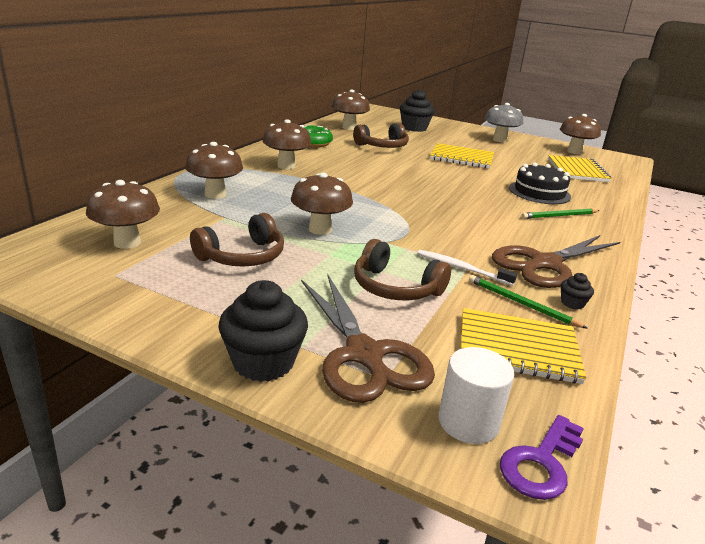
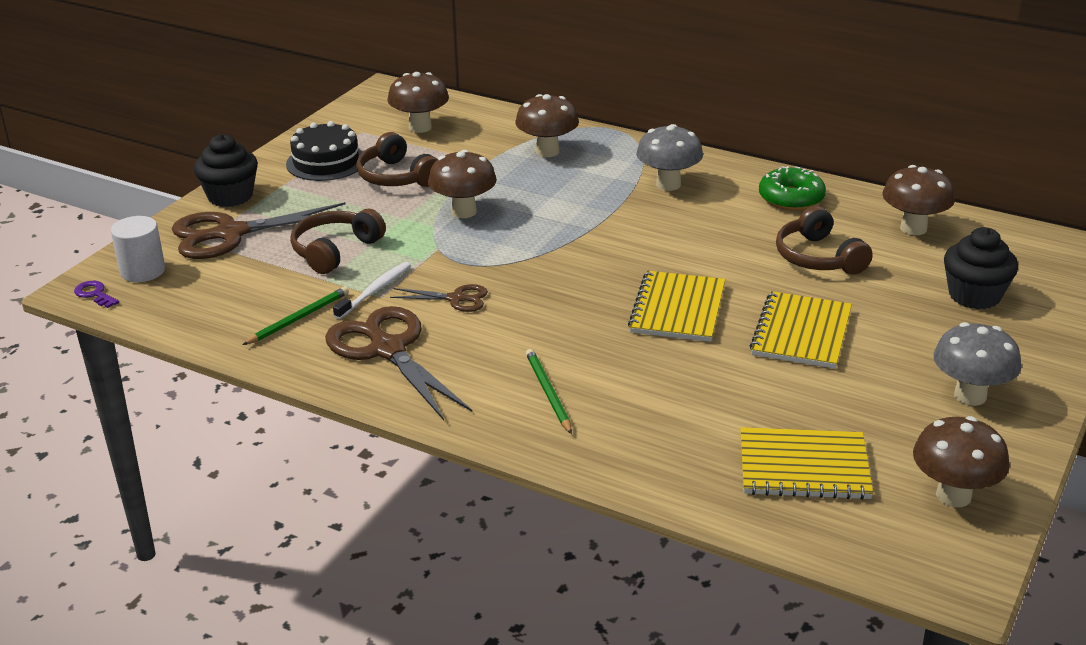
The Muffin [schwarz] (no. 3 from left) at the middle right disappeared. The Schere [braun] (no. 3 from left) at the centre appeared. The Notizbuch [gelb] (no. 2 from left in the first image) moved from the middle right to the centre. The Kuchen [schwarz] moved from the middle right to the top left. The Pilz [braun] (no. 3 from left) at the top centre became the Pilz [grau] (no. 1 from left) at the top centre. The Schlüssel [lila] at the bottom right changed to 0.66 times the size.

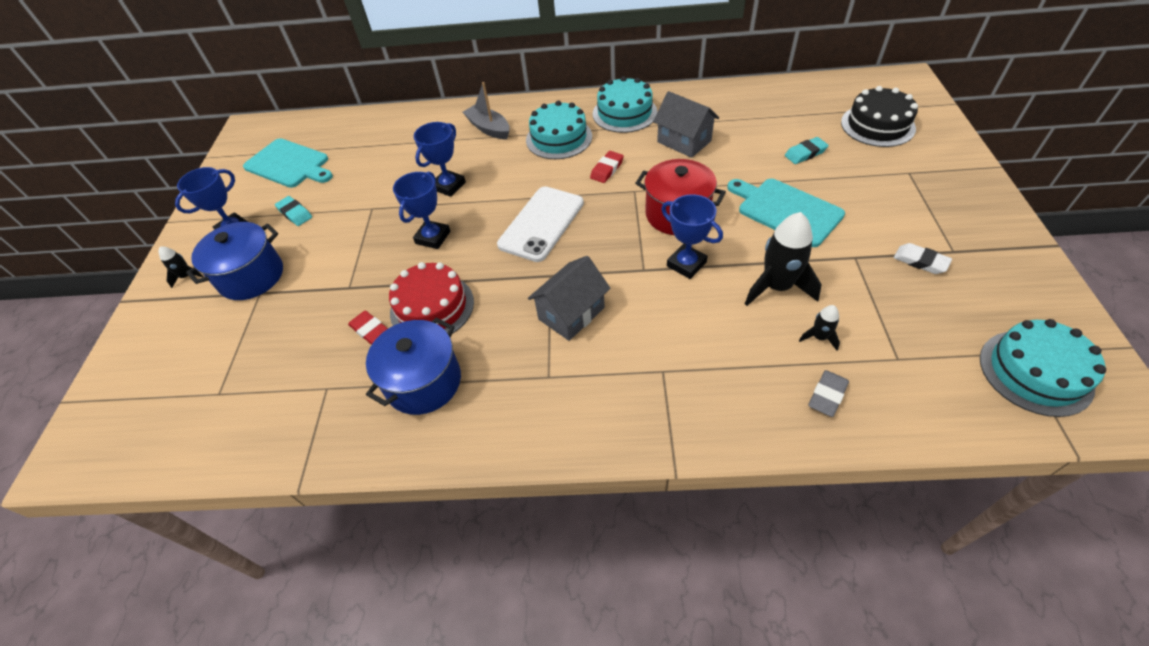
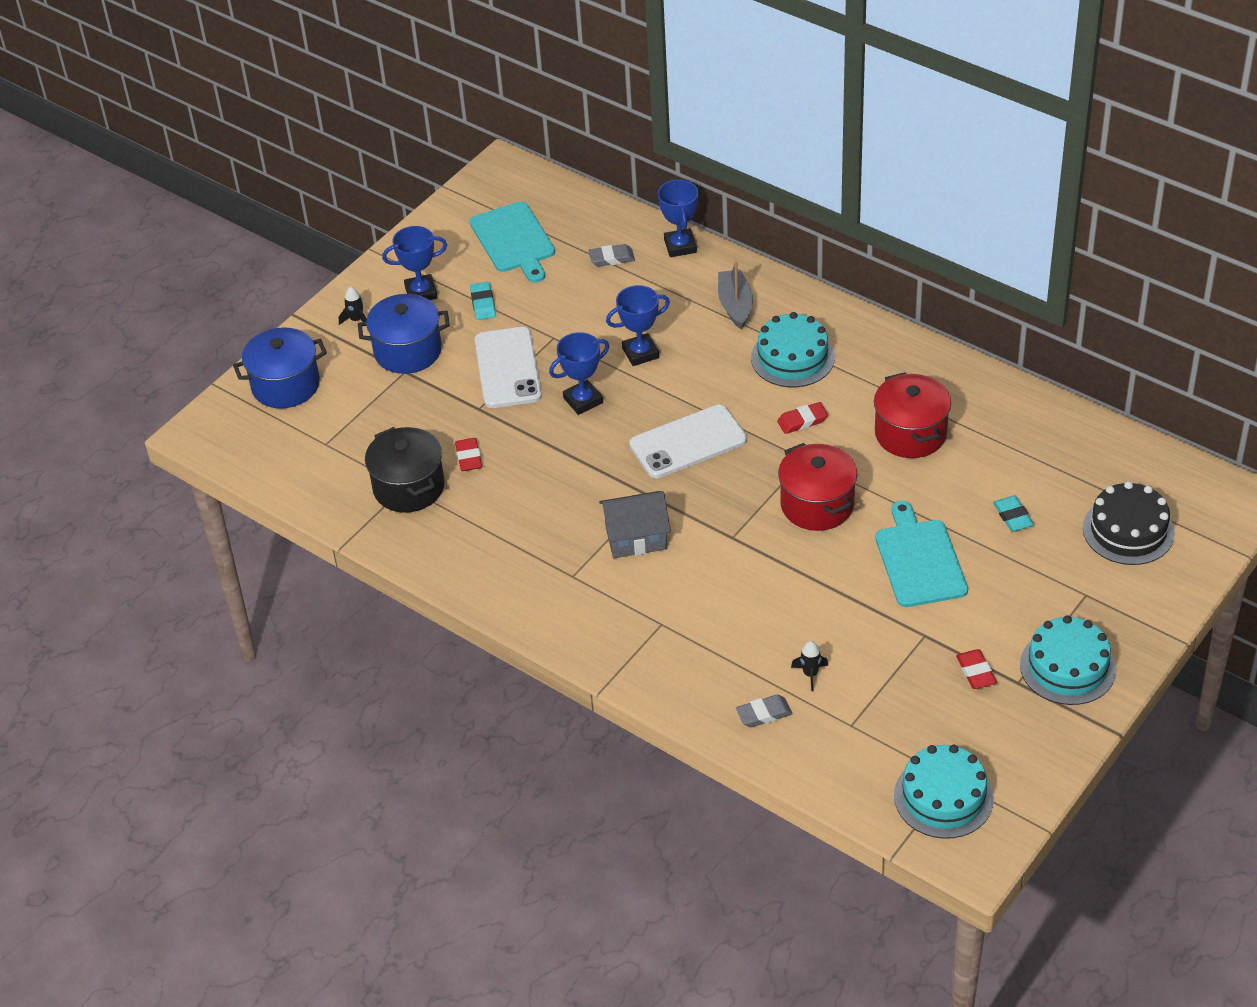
The Kuchen [rot] at the centre disappeared. The Rakete [schwarz] (no. 2 from left) at the middle right disappeared. The Kochtopf [schwarz] at the middle left appeared. The Handy [weiß] (no. 1 from left) at the centre appeared. The Radiergummi [grau] (no. 1 from left) at the top centre appeared. The Kochtopf [blau] (no. 2 from left in the first image) moved from the centre to the middle left. The Kuchen [türkis] (no. 2 from left in the first image) moved from the top centre to the middle right. The Pokal [blau] (no. 4 from left) moved from the centre to the top centre. The Haus [grau] (no. 2 from left) at the top centre was replaced by the Kochtopf [rot] (no. 2 from left) at the middle right. The Radiergummi [weiß] at the middle right became the Radiergummi [rot] (no. 3 from left) at the middle right. The Radiergummi [türkis] (no. 2 from left) at the top right turned 60 degrees clockwise.

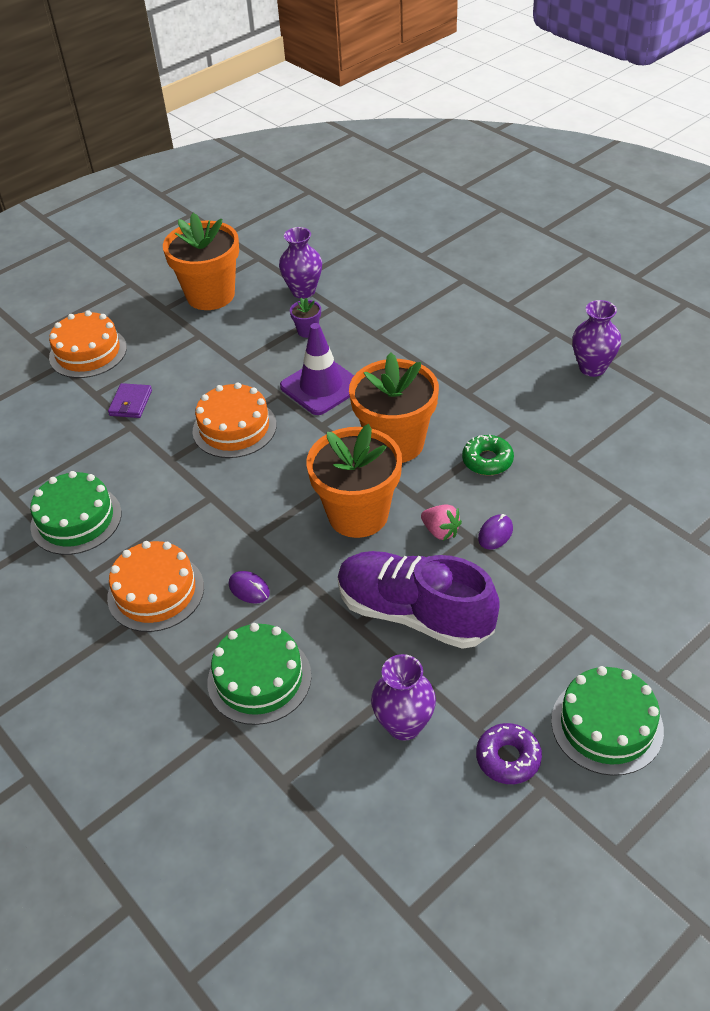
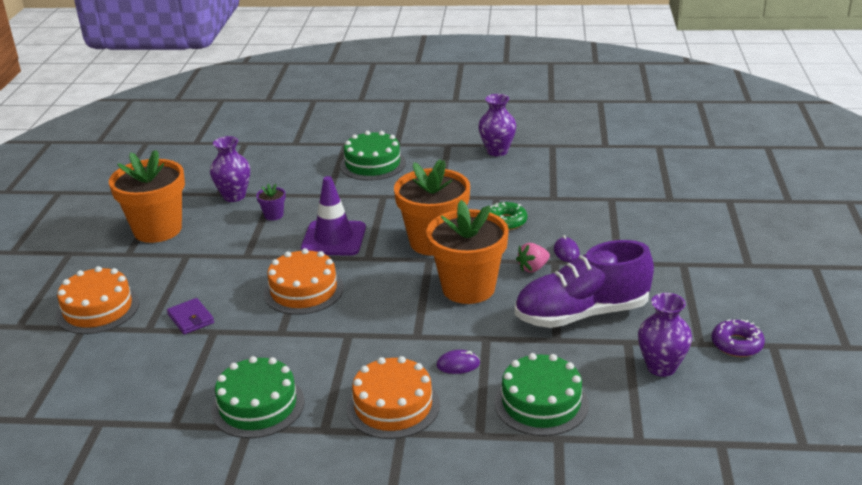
The Kuchen [grün] (no. 3 from left in the first image) moved from the bottom right to the top centre. The Erdbeere [rosa] at the centre turned 150 degrees clockwise.

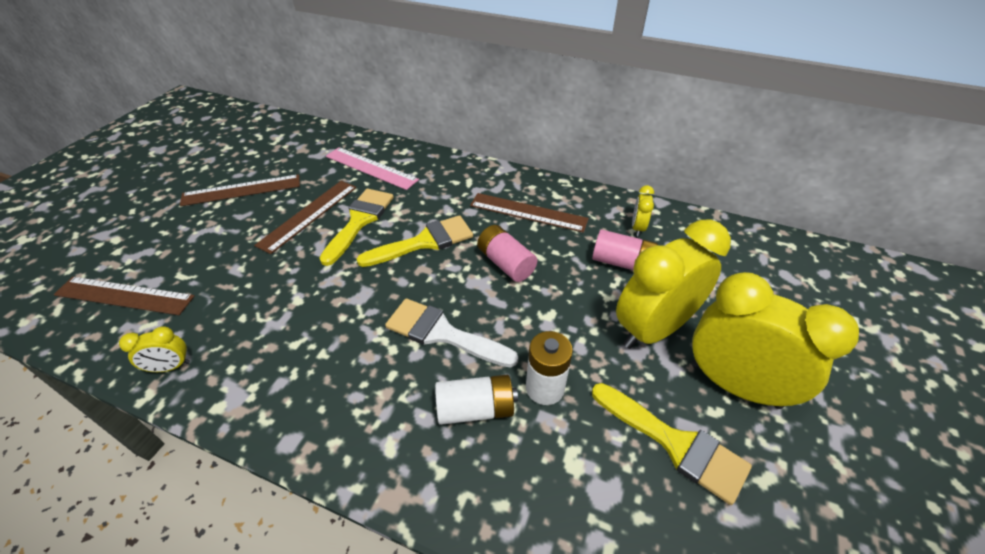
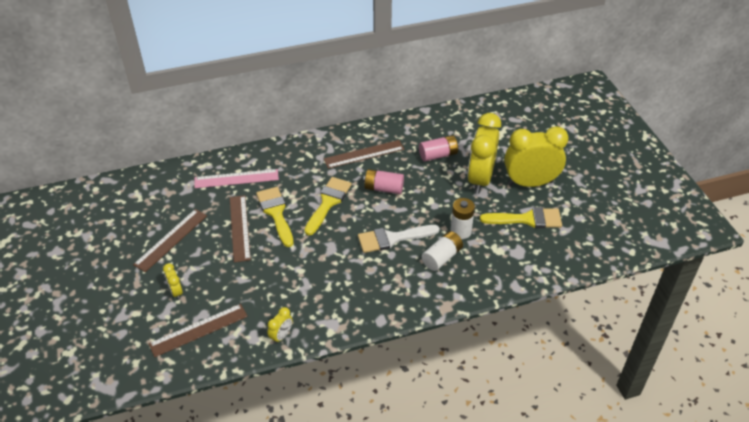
The Wecker [gelb] (no. 2 from left in the first image) moved from the centre to the middle left.

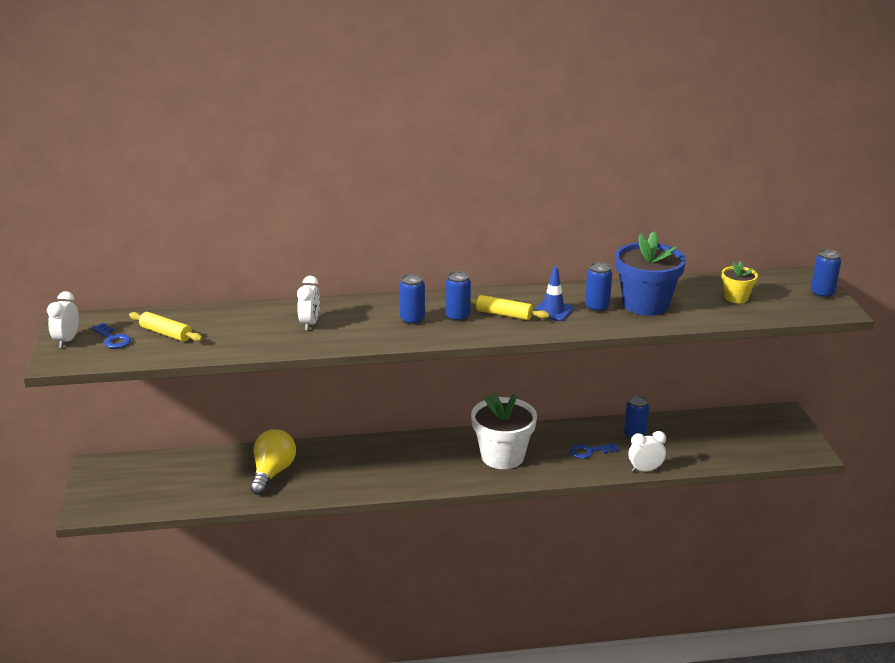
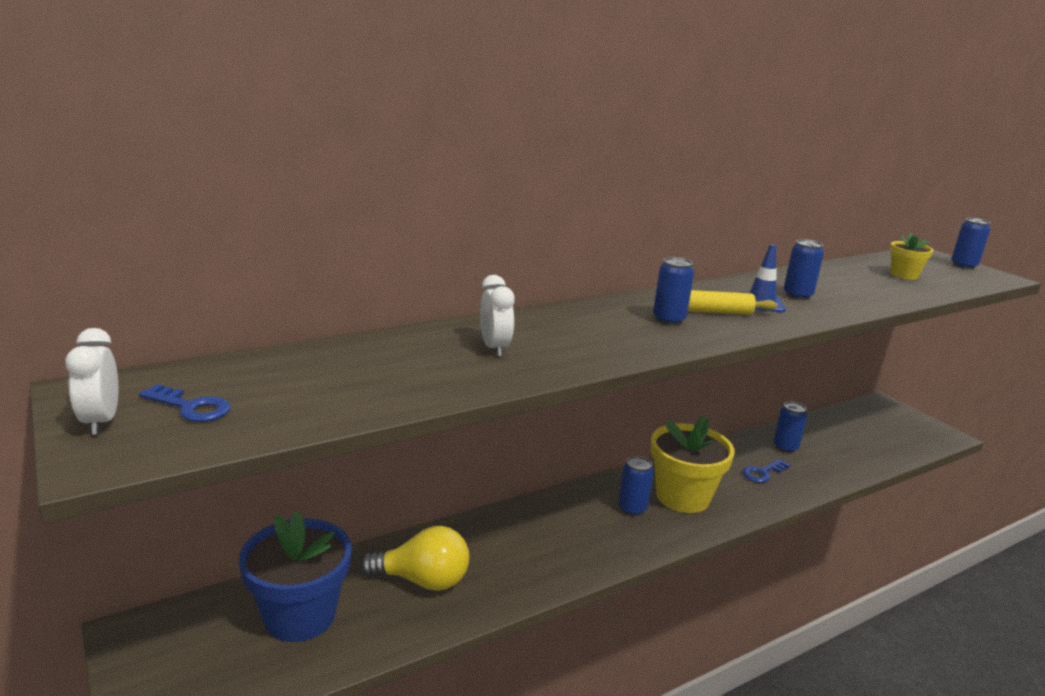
The Nudelholz [gelb] (no. 1 from left) at the middle left disappeared. The Wecker [weiß] (no. 3 from left) at the bottom right disappeared. The Dose [blau] (no. 1 from left) moved from the centre to the bottom centre. The Blumentopf [blau] moved from the middle right to the bottom left. The Blumentopf [weiß] at the centre became the Blumentopf [gelb] (no. 1 from left) at the bottom centre. The Glühbirne [gelb] at the bottom left turned 105 degrees clockwise.

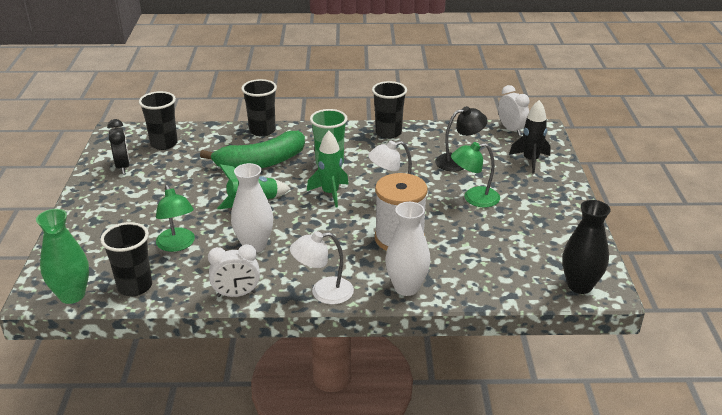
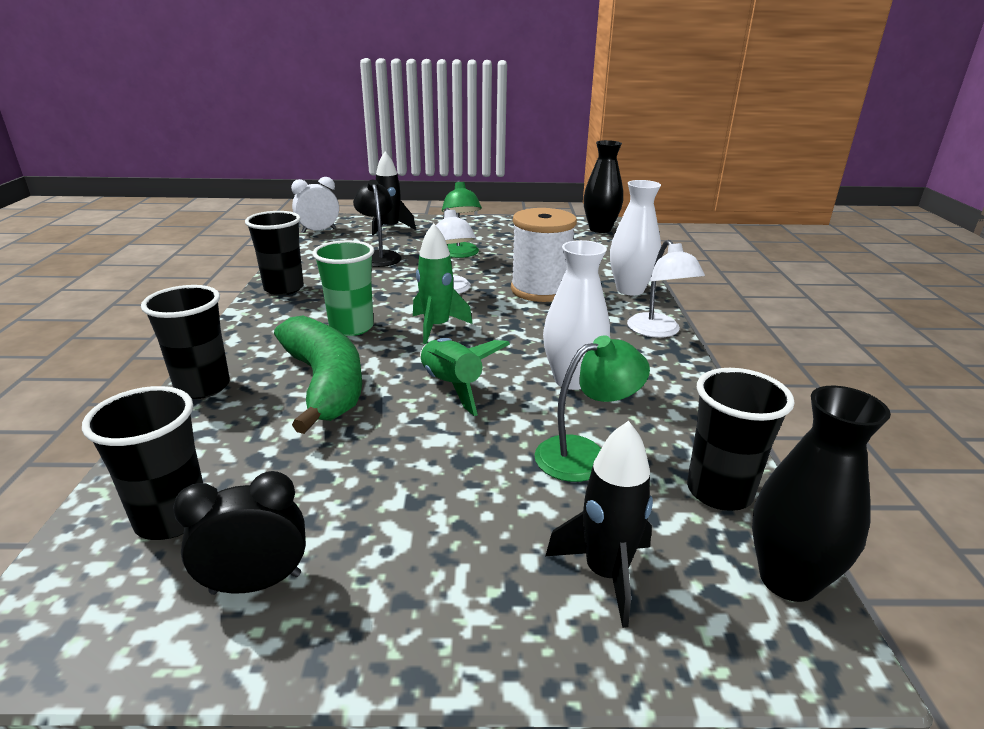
The Wecker [weiß] (no. 1 from left) at the middle left disappeared. The Rakete [schwarz] (no. 2 from left) at the bottom centre appeared. The Vase [grün] at the middle left became the Vase [schwarz] (no. 2 from left) at the bottom right.

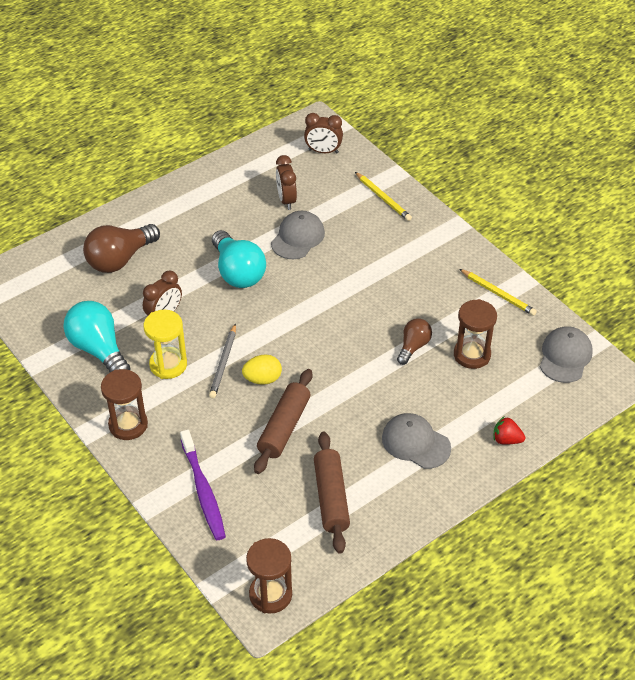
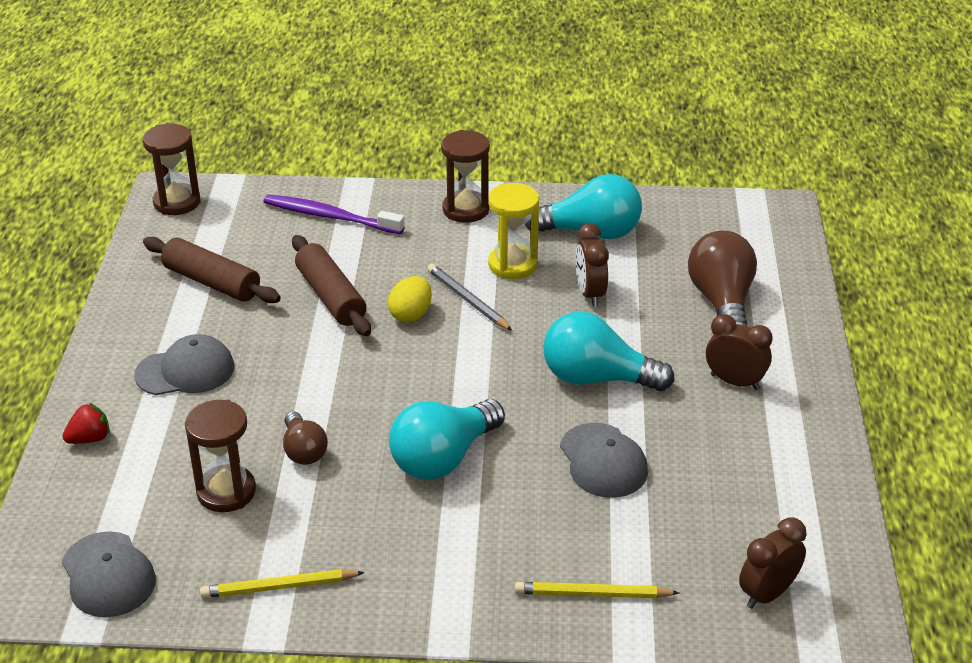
The Glühbirne [türkis] (no. 1 from left) at the centre appeared. The Wecker [braun] (no. 2 from left) moved from the top centre to the middle right.

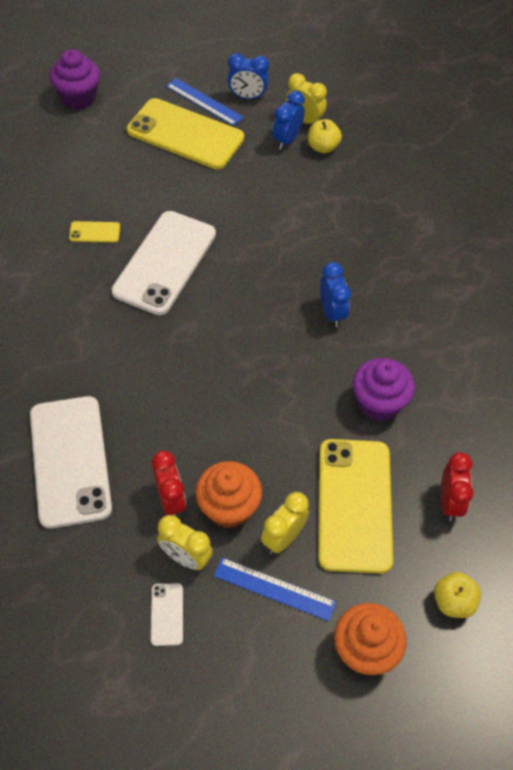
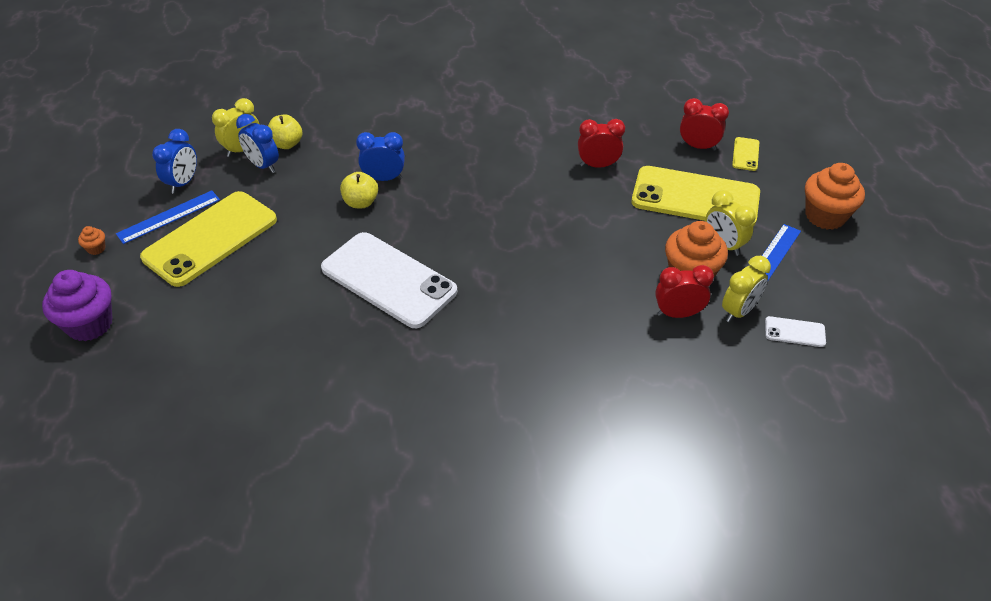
The Handy [weiß] (no. 1 from left) at the middle left disappeared. The Muffin [orange] (no. 1 from left) at the middle left appeared. The Handy [gelb] (no. 1 from left in the first image) moved from the top left to the top right. The Wecker [blau] (no. 3 from left) moved from the centre to the top centre. The Apfel [gelb] (no. 2 from left) moved from the bottom right to the top centre. The Muffin [lila] (no. 2 from left) at the middle right was replaced by the Wecker [rot] (no. 1 from left) at the top centre.

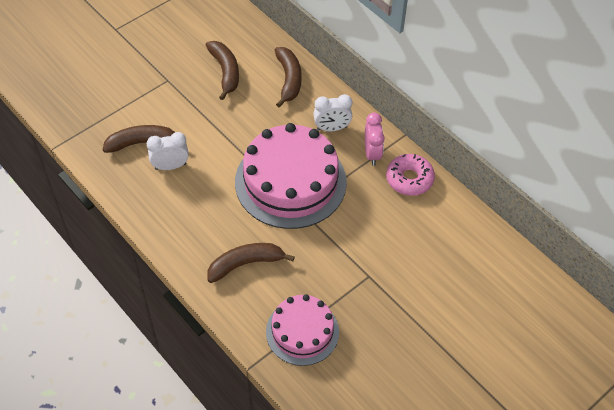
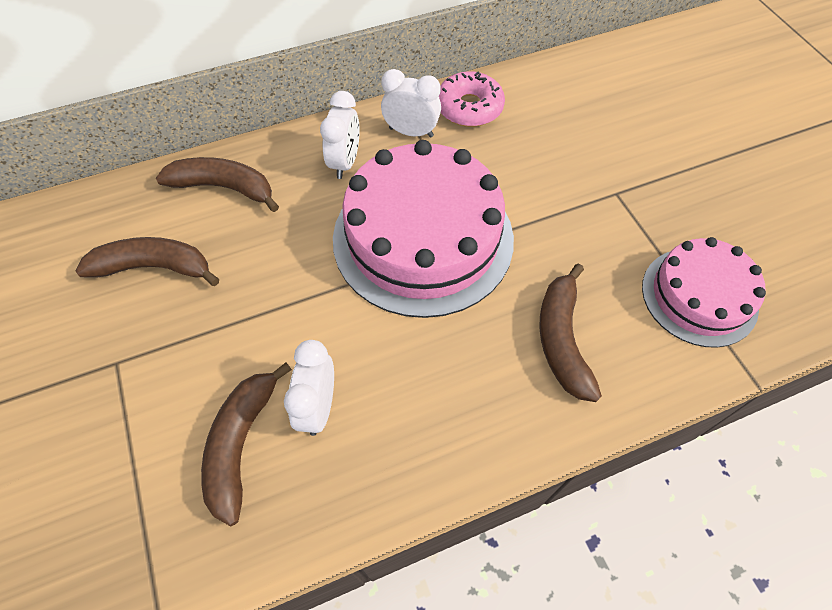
The Wecker [rosa] at the centre became the Wecker [weiß] (no. 3 from left) at the top centre.

